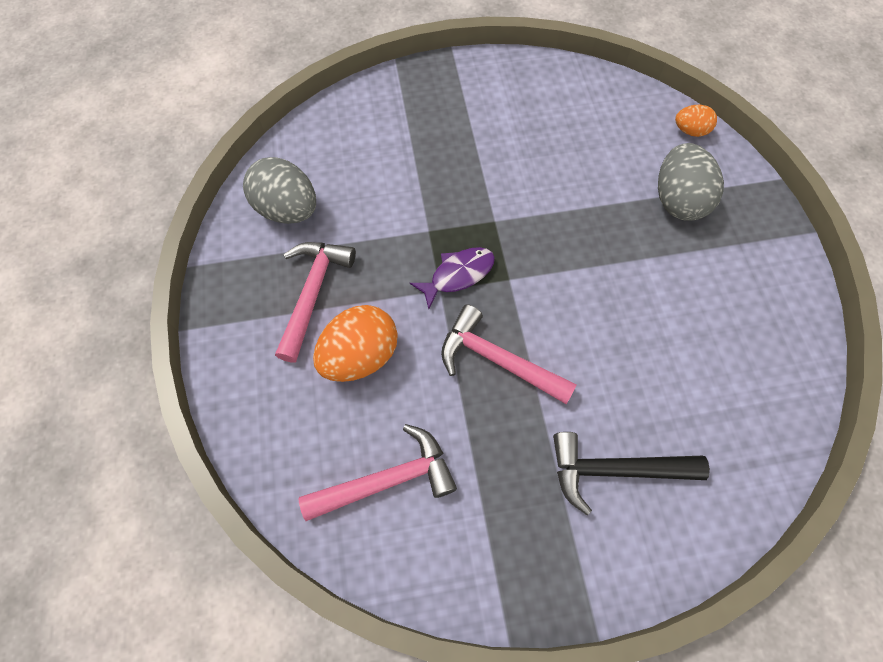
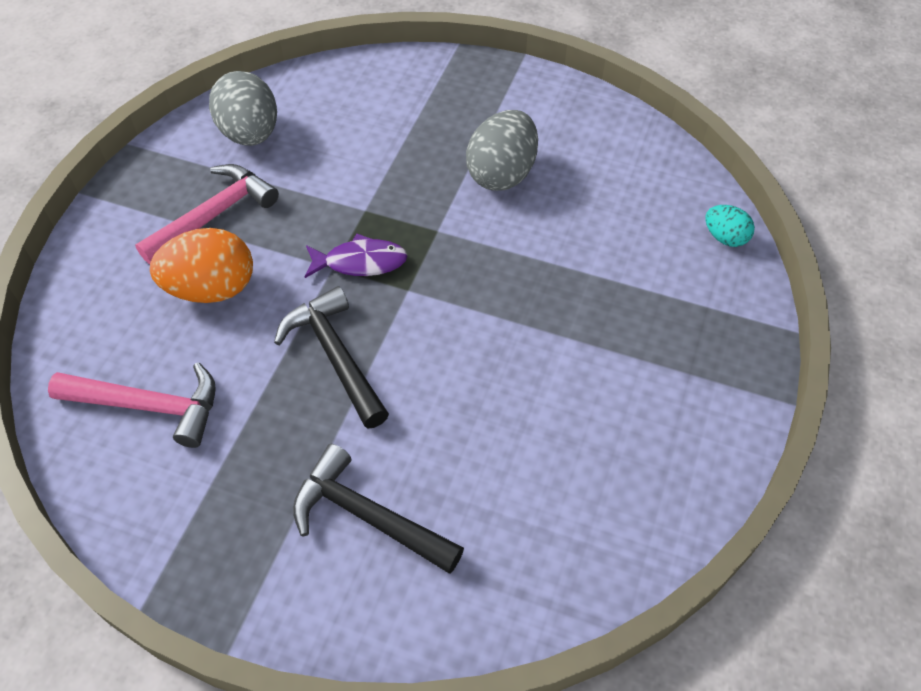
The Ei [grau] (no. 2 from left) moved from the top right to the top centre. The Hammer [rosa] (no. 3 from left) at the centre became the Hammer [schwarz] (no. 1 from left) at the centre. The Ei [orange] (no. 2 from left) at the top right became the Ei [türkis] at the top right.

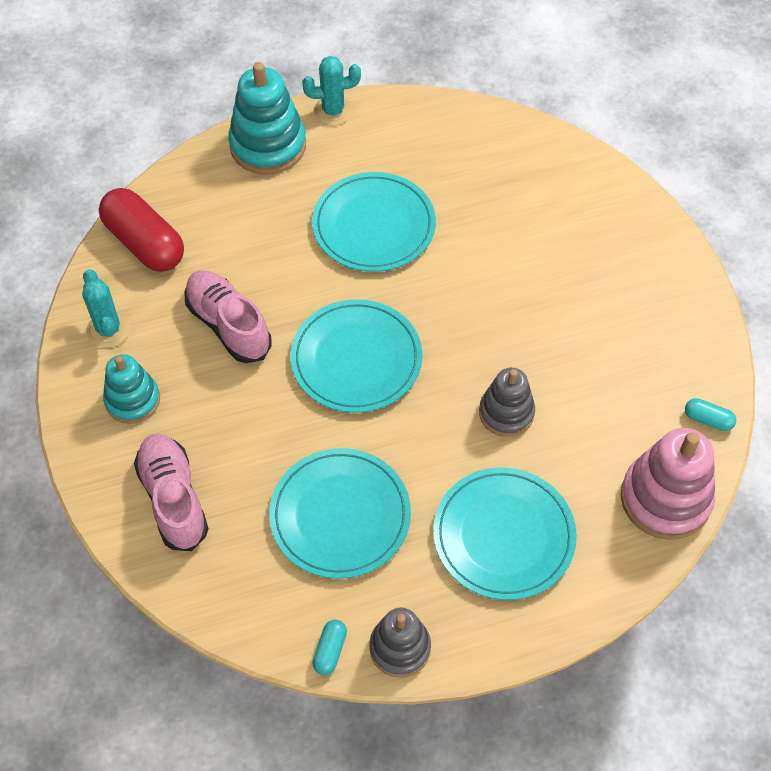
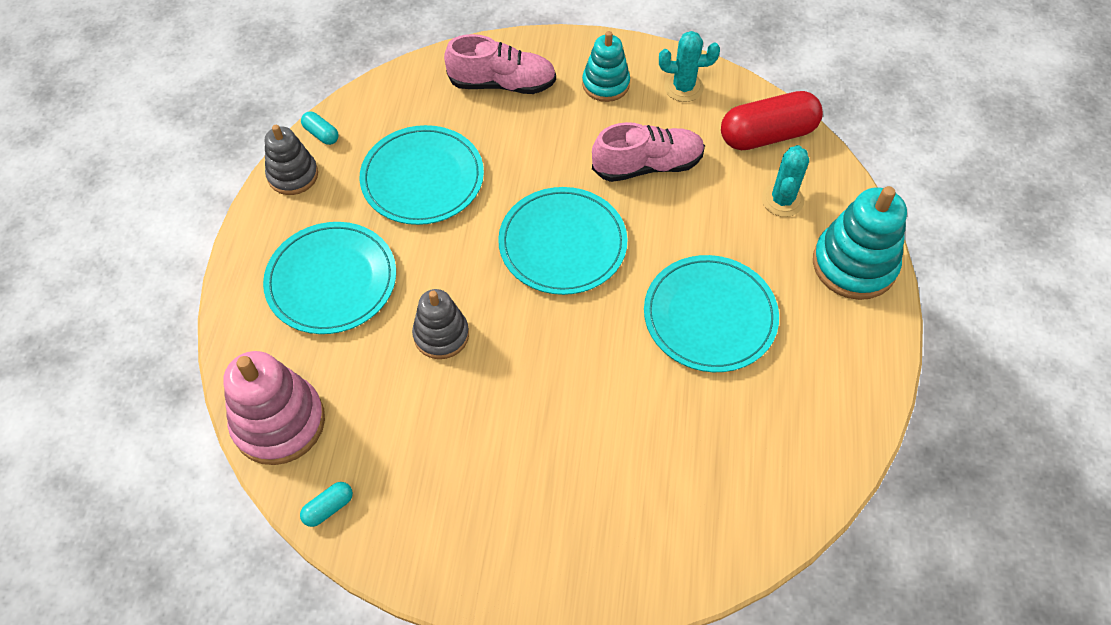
The Kaktus [türkis] (no. 2 from left) moved from the top centre to the top right.

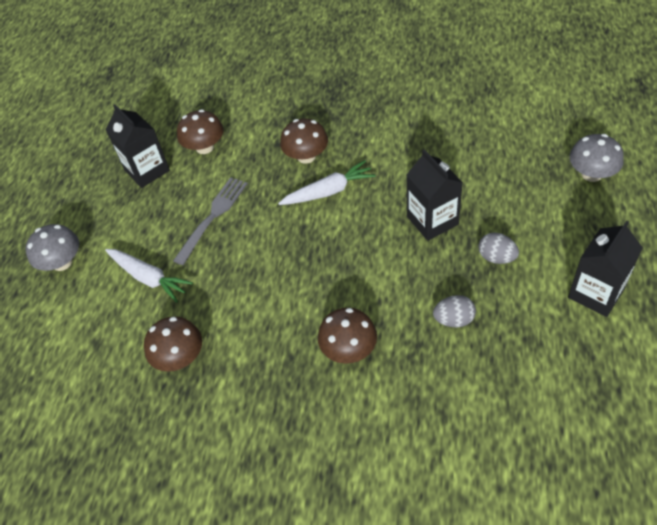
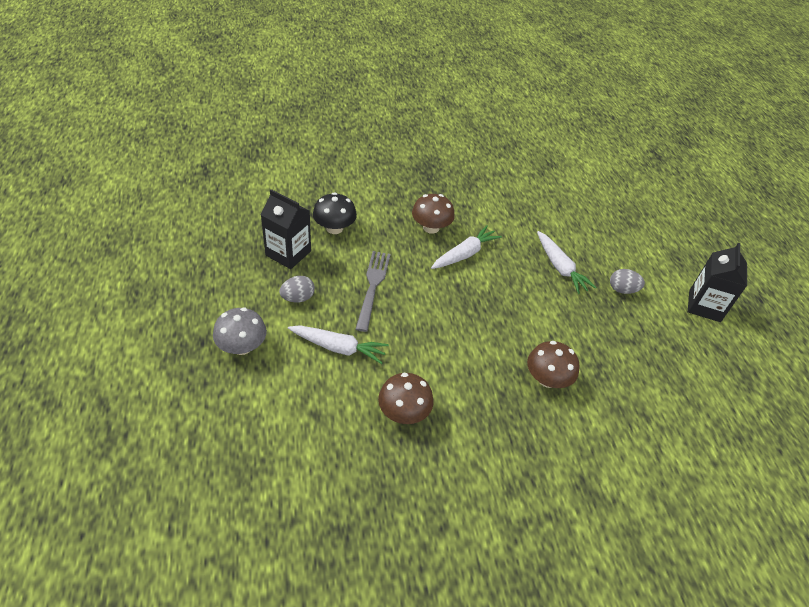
The Pilz [grau] (no. 2 from left) at the top right disappeared. The Ei [grau] (no. 1 from left) moved from the middle right to the centre. The Getränkekarton [schwarz] (no. 2 from left) at the centre was replaced by the Karotte [weiß] (no. 3 from left) at the middle right. The Pilz [braun] (no. 2 from left) at the top left became the Pilz [schwarz] at the centre.

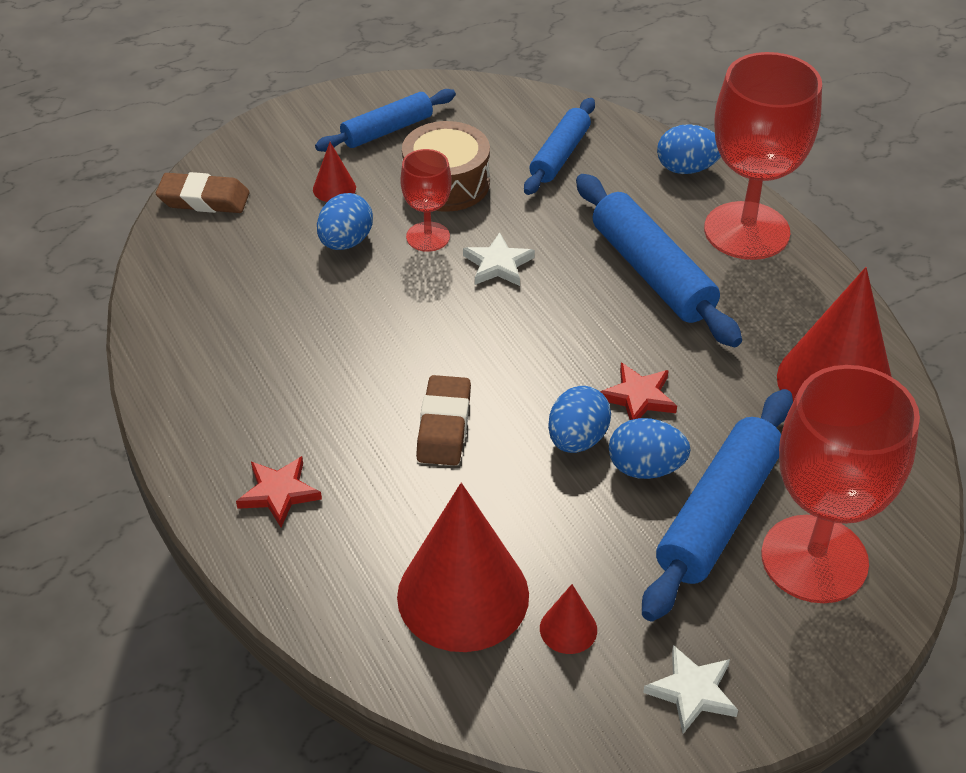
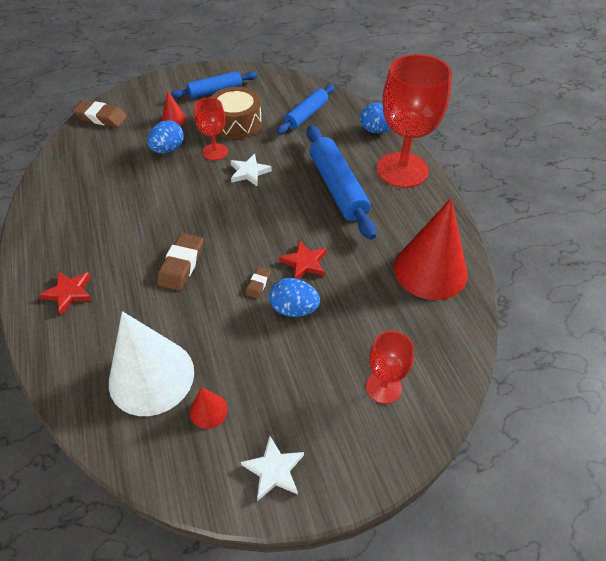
The Nudelholz [blau] (no. 4 from left) at the middle right disappeared. The Ei [blau] (no. 2 from left) at the centre was replaced by the Radiergummi [braun] (no. 3 from left) at the centre. The Kegel [rot] (no. 2 from left) at the bottom centre became the Kegel [weiß] at the middle left. The Kelch [rot] (no. 3 from left in the first image) at the middle right changed to 0.51 times the size.

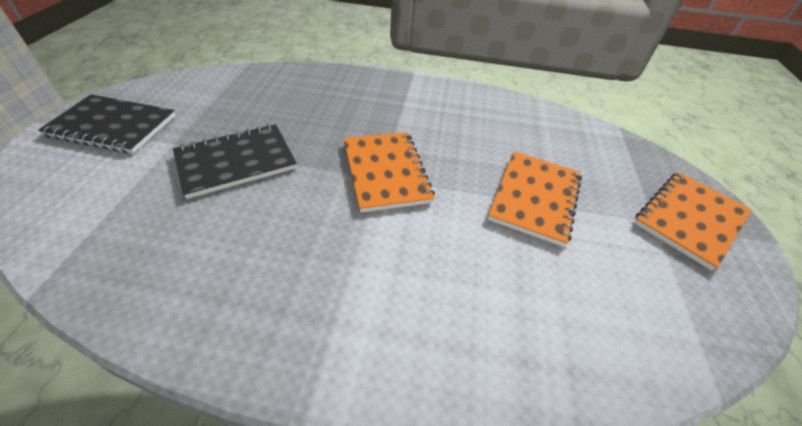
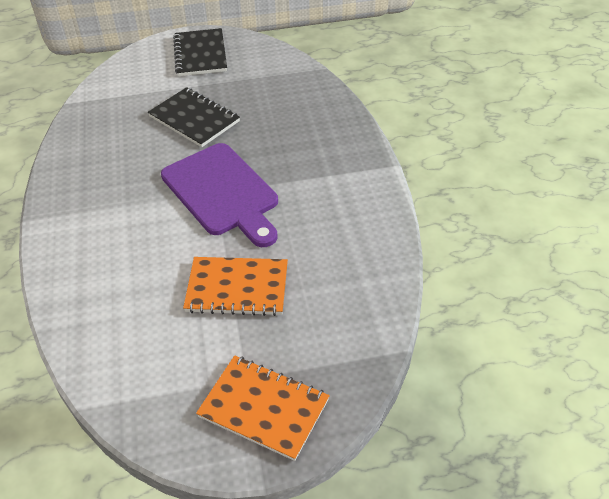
The Notizbuch [orange] (no. 1 from left) at the centre was replaced by the Schneidebrett [lila] at the centre.

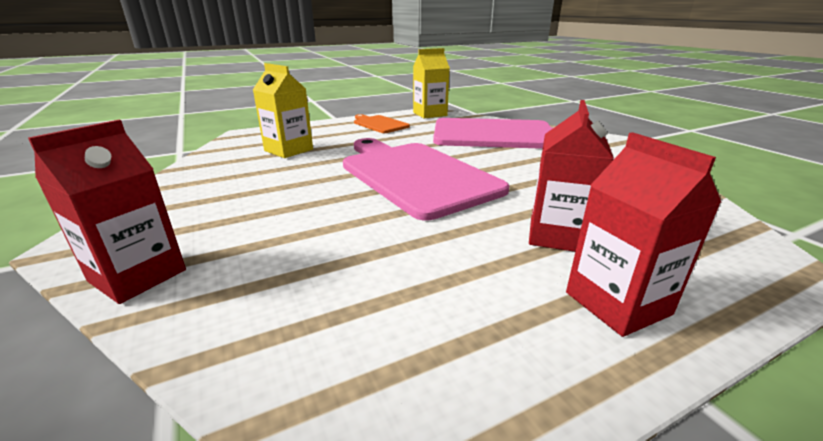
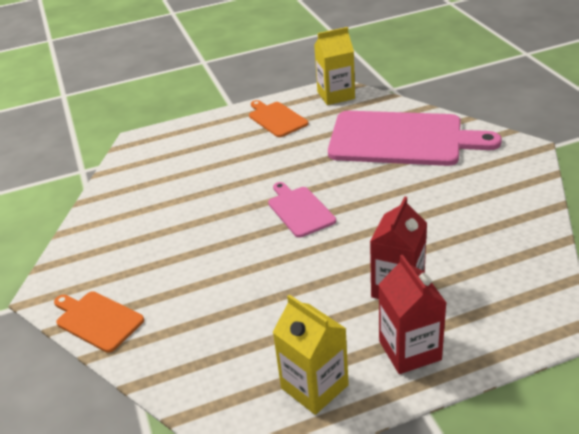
The Getränkekarton [gelb] (no. 1 from left) moved from the top centre to the bottom centre. The Getränkekarton [rot] (no. 1 from left) at the middle left was replaced by the Schneidebrett [orange] (no. 1 from left) at the bottom left. The Schneidebrett [rosa] (no. 1 from left) at the centre changed to 0.48 times the size.

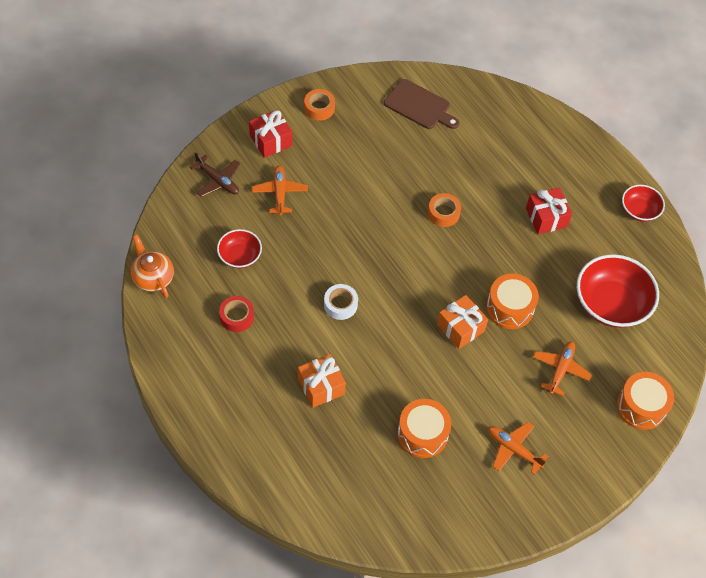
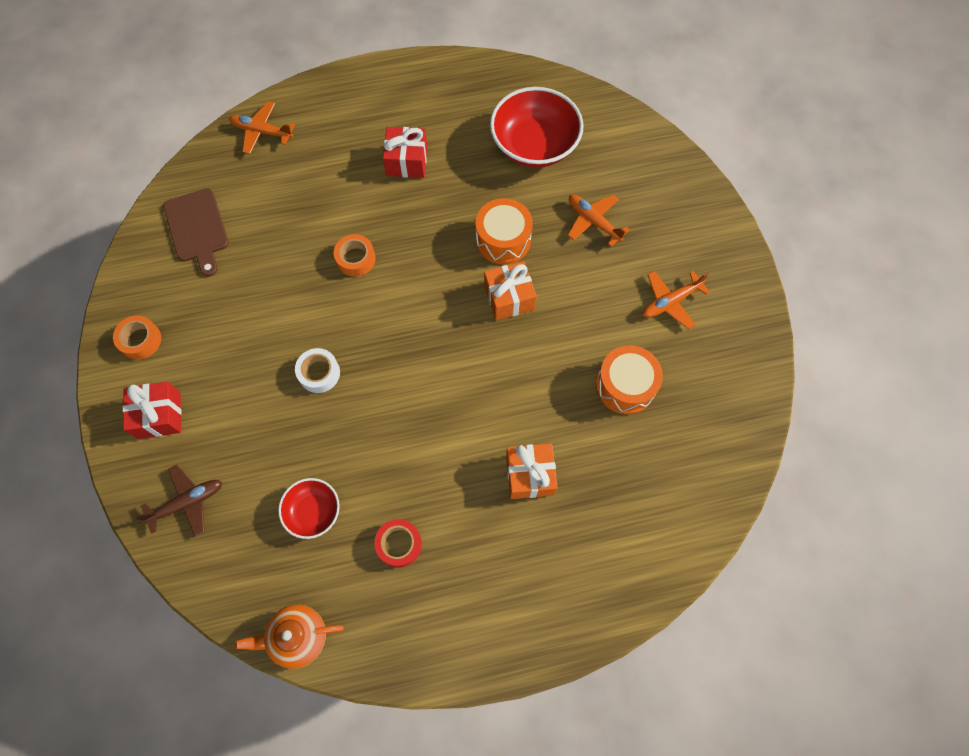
The Trommel [orange] (no. 3 from left) at the bottom right disappeared. The Schüssel [rot] (no. 3 from left) at the middle right disappeared. The Flugzeug [orange] (no. 1 from left) moved from the top centre to the top left. The Klebeband [weiß] moved from the centre to the middle left. The Schneidebrett [braun] at the top centre turned 105 degrees clockwise.

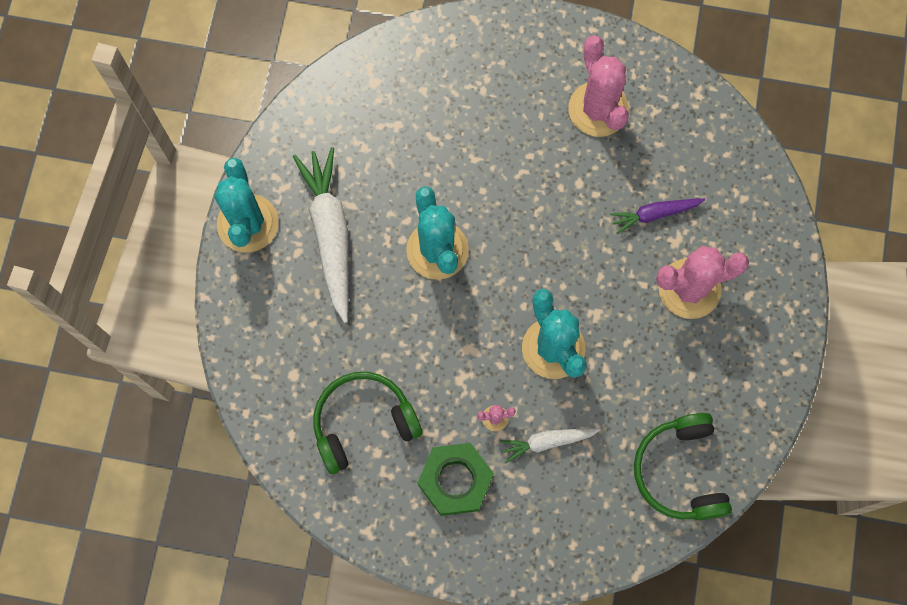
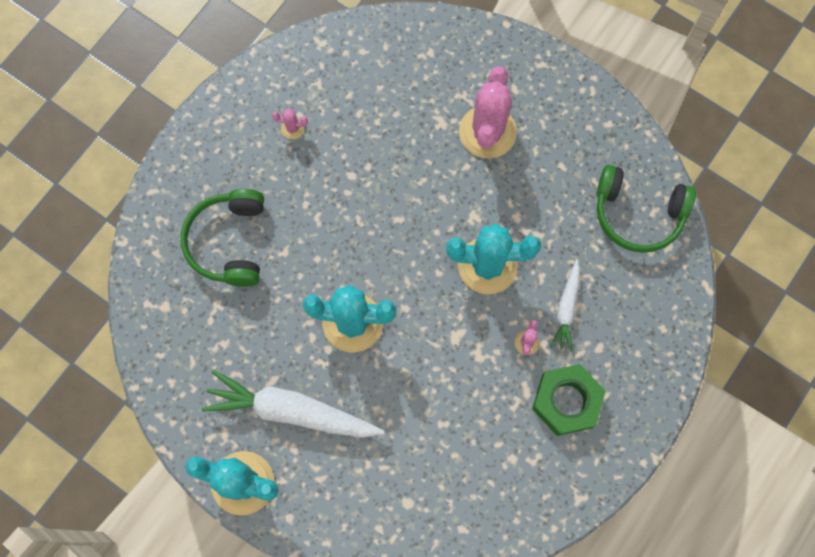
The Karotte [lila] at the middle right disappeared. The Kopfhörer [grün] (no. 1 from left) moved from the bottom centre to the middle left. The Kaktus [rosa] (no. 2 from left in the first image) at the top centre changed to 0.41 times the size.

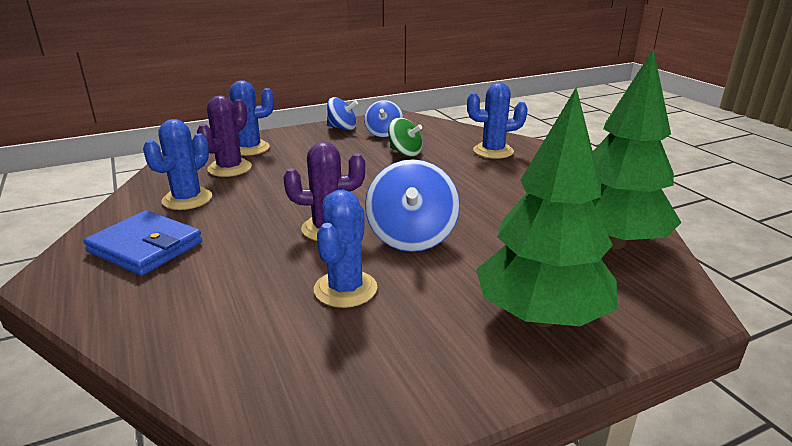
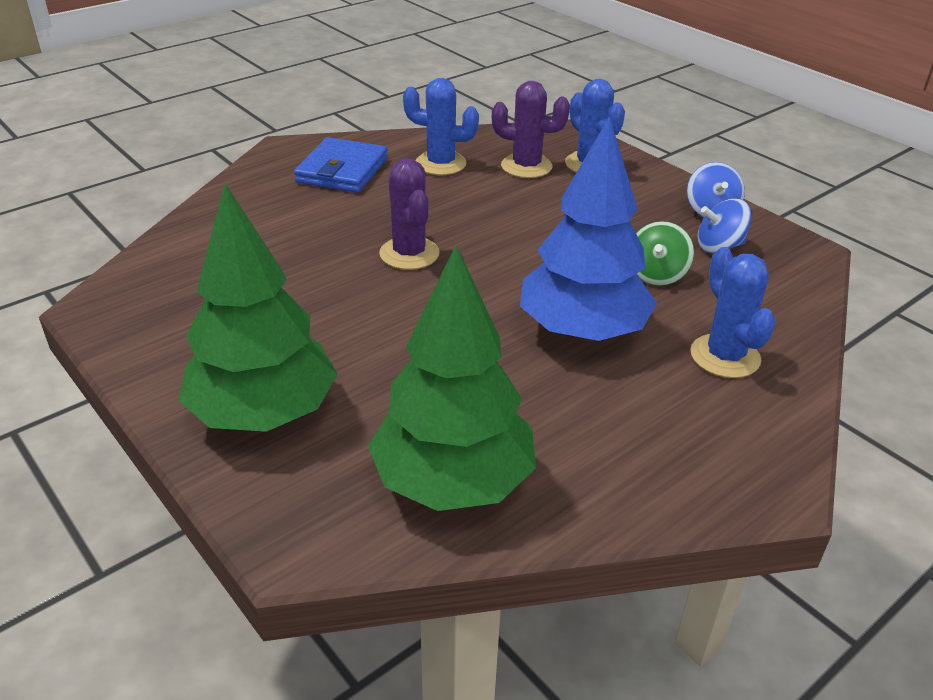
The Kaktus [blau] (no. 3 from left) at the centre disappeared. The Kreisel [blau] (no. 3 from left) at the centre disappeared. The Baum [blau] at the top centre appeared.

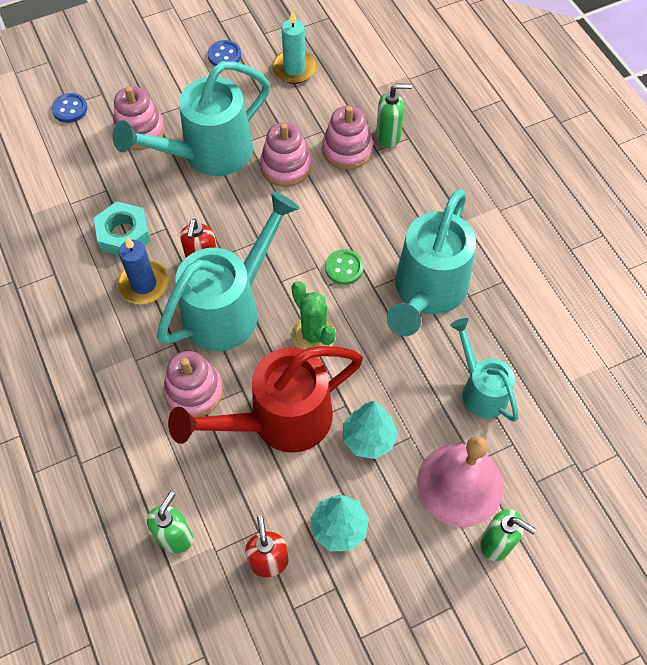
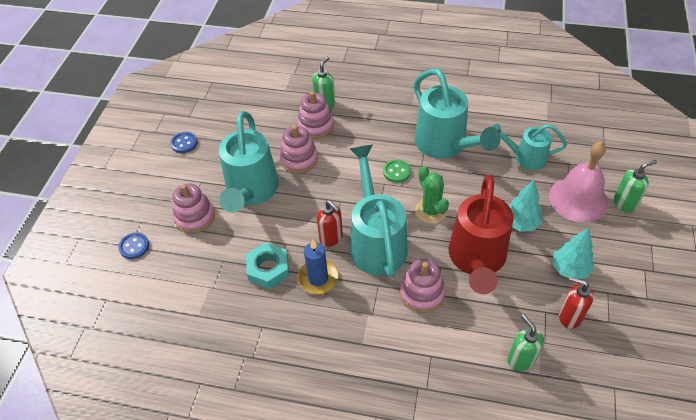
The Kerze [türkis] at the top centre disappeared. The Kaktus [grün] at the centre turned 60 degrees clockwise.

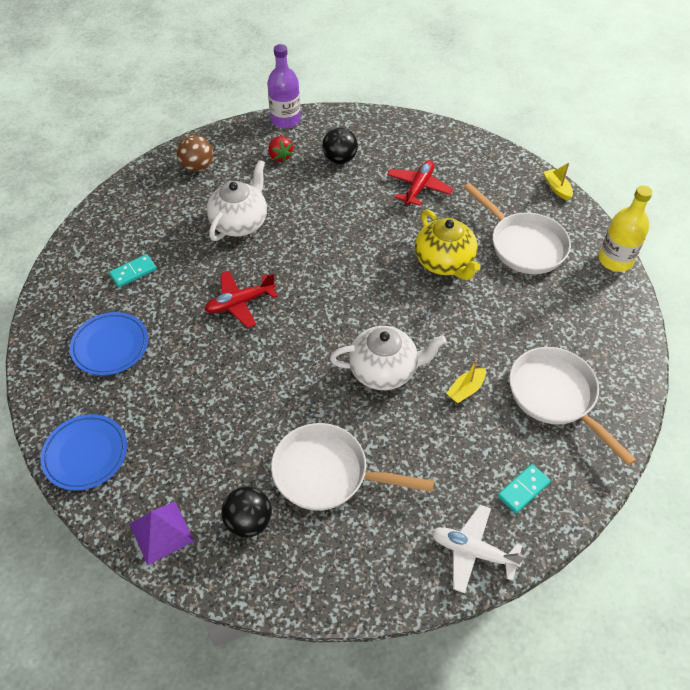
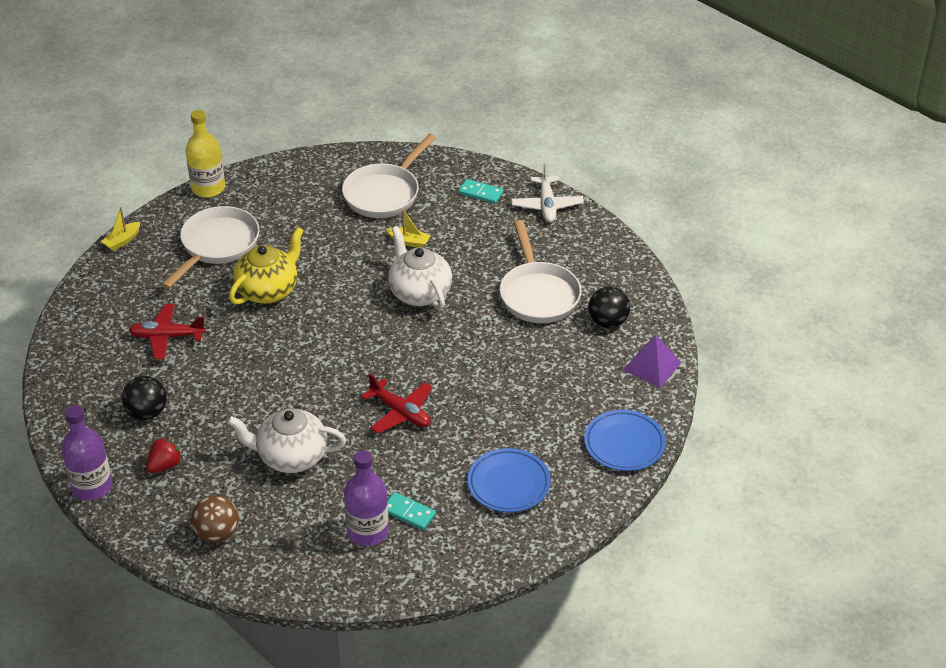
The Flasche [lila] (no. 2 from left) at the bottom centre appeared.

